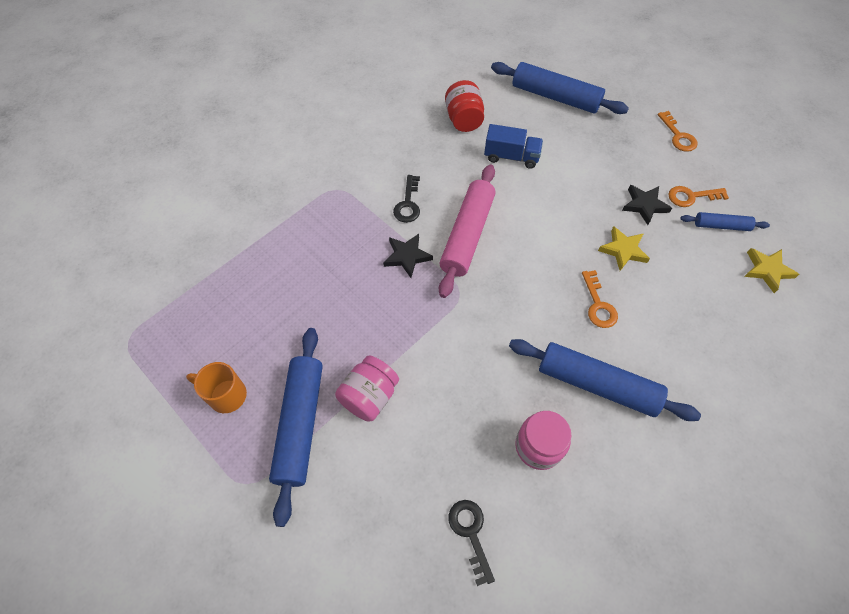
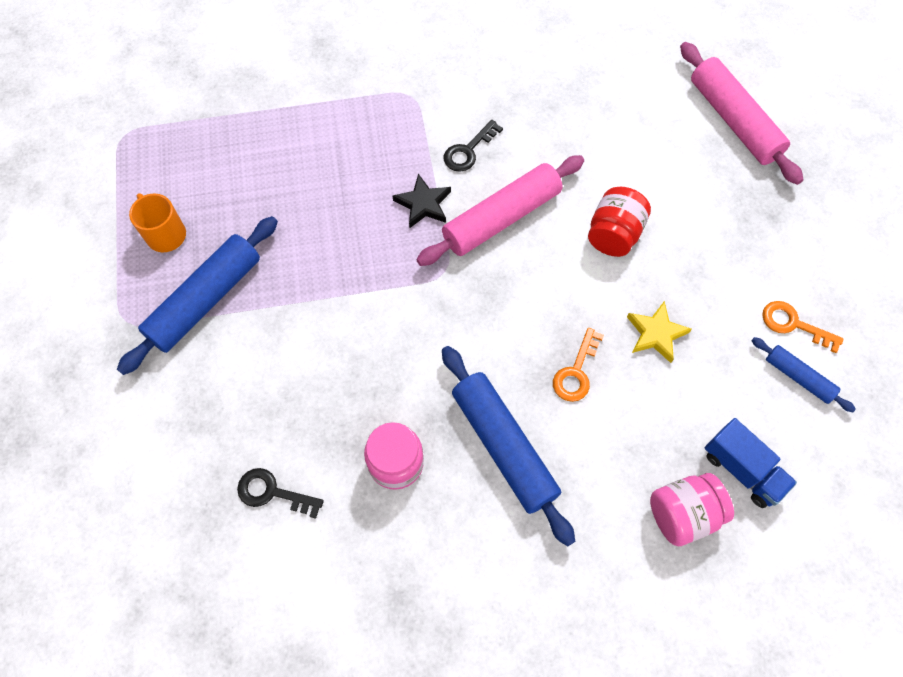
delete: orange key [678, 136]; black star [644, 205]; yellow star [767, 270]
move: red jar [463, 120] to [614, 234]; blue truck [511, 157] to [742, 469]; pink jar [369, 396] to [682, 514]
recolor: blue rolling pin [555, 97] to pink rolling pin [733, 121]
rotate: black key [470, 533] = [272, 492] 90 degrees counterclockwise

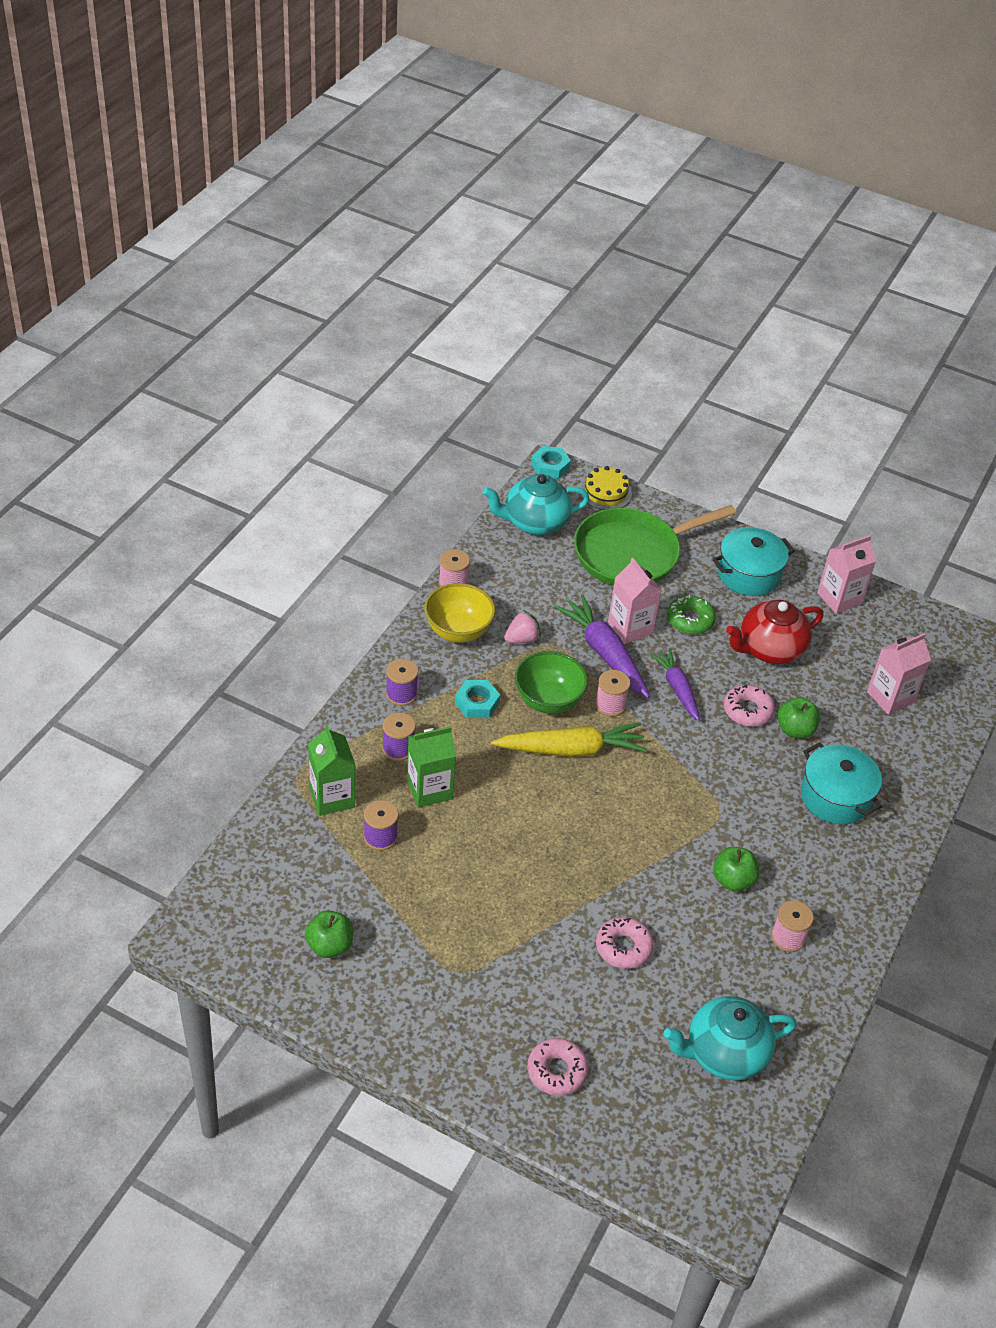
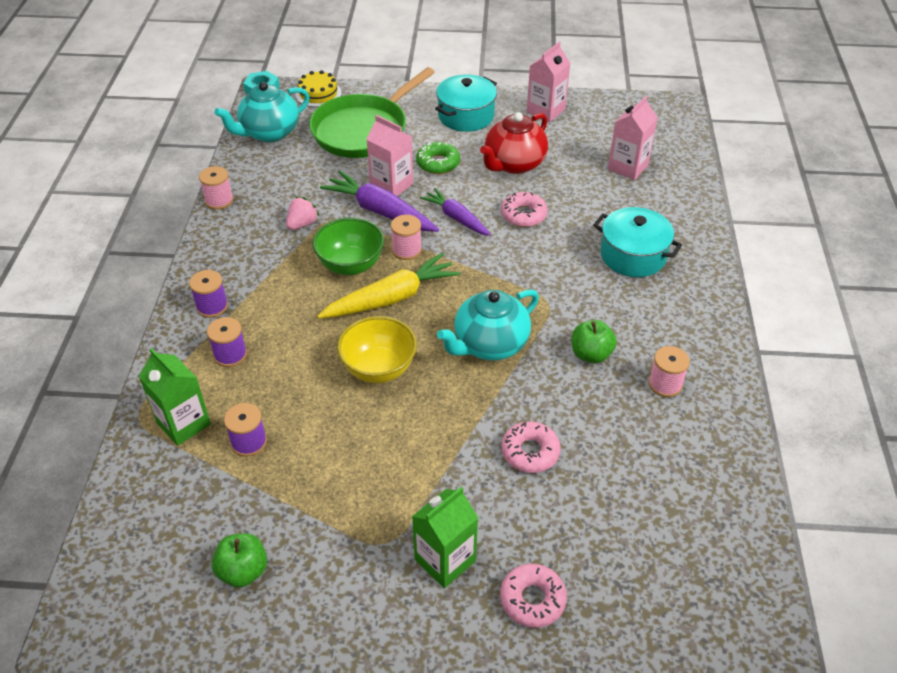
delete: turquoise nut [477, 703]; green apple [795, 730]
move: yellow bowl [458, 631] to [379, 369]; green carton [429, 789] to [445, 560]; turquoise teapot [724, 1053] to [489, 344]

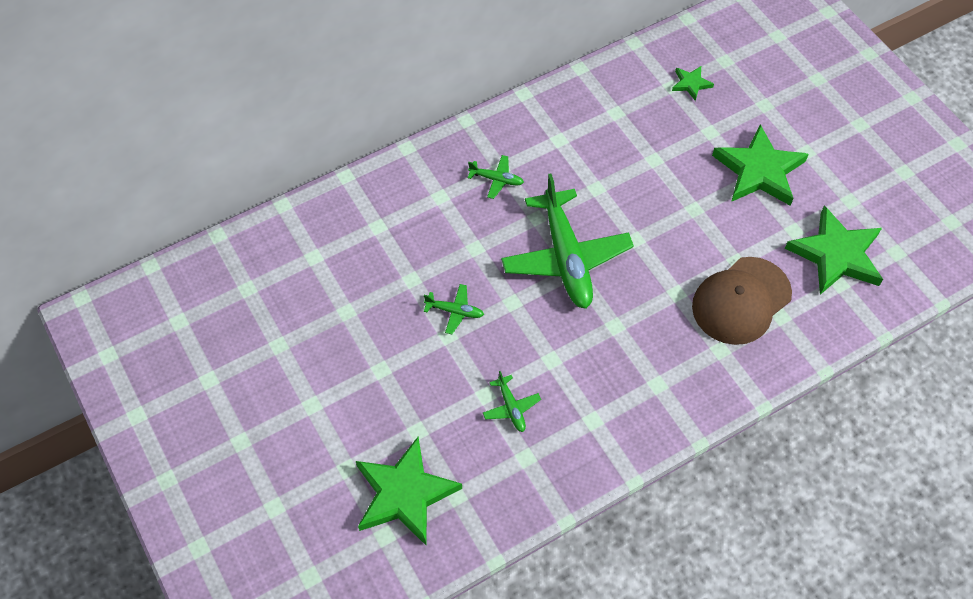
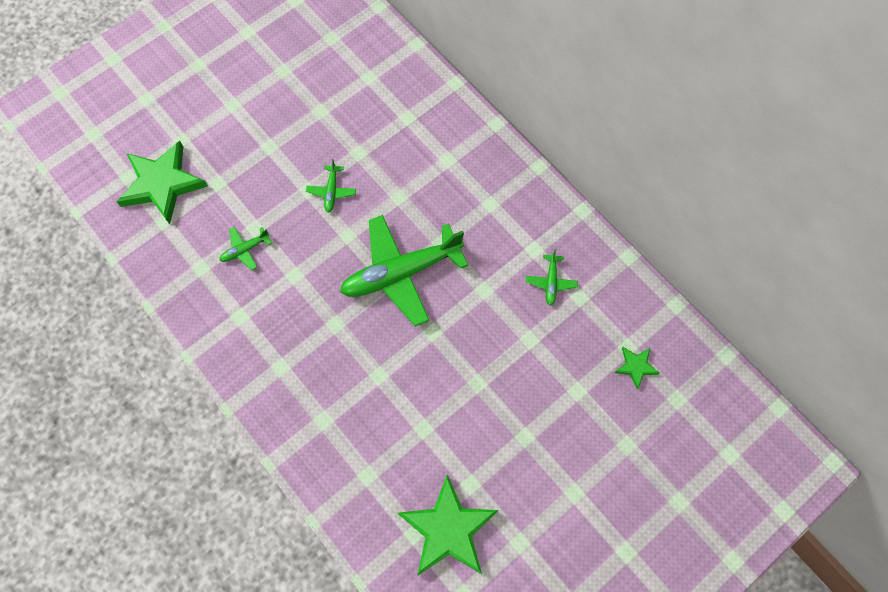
delete: green star [759, 171]; brown cap [741, 301]
move: green plane [496, 179] to [551, 282]

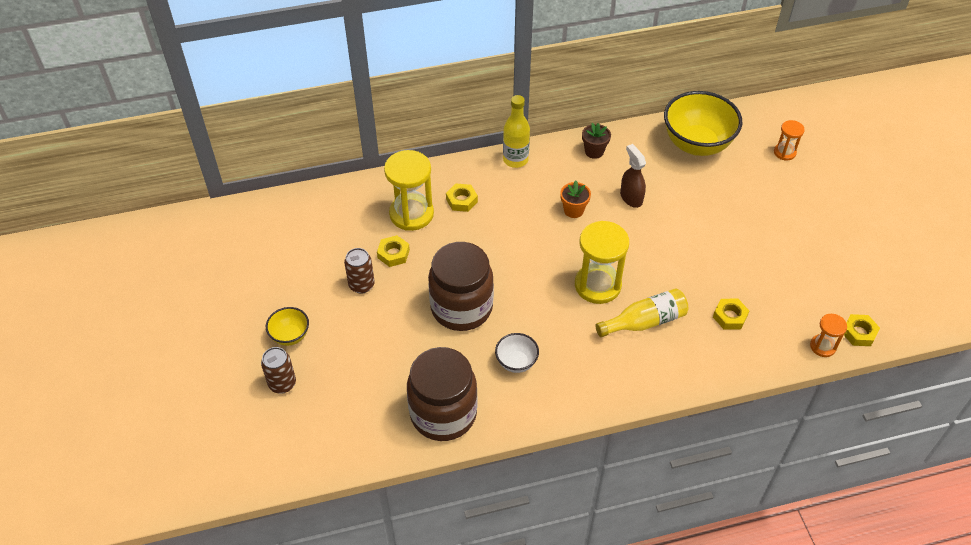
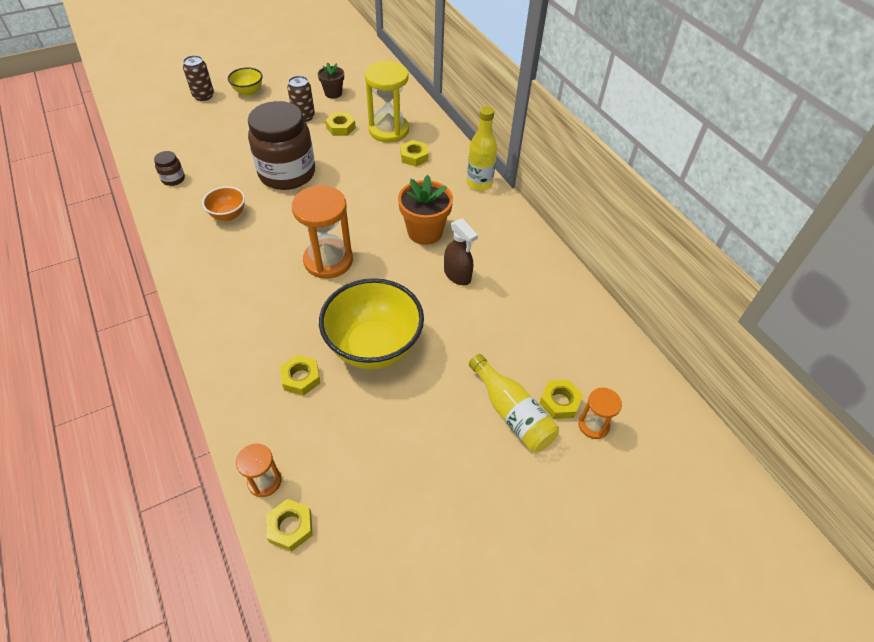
insert: yellow nut [559, 402]
move: yellow bowl [696, 144] to [374, 347]; brown flower pot [594, 151] to [333, 93]; yellow bottle [645, 322] to [512, 413]
recolor: yellow hourglass [597, 285] to orange hourglass [328, 260]; white bowl [516, 362] to orange bowl [228, 215]
rotate: brown spray bottle [631, 197] = [457, 275] 90 degrees clockwise
resize: orange flower pot [573, 210] = [425, 232] x1.64; brown jar [443, 414] = [173, 179] x0.40

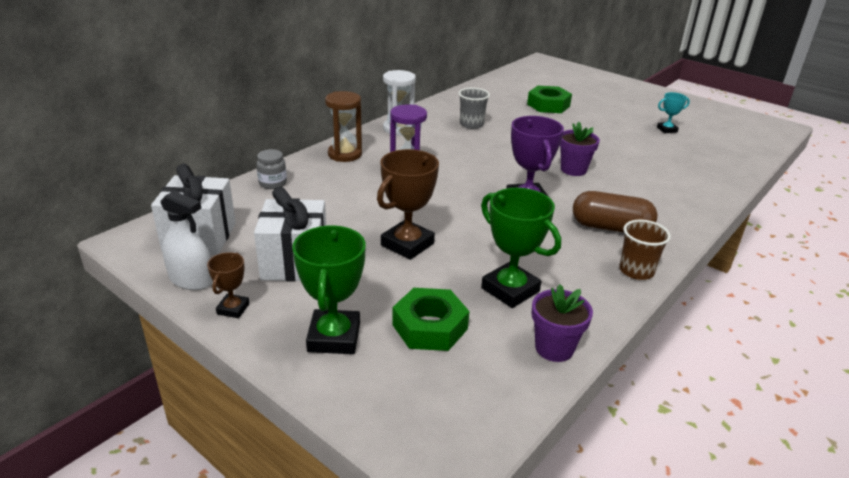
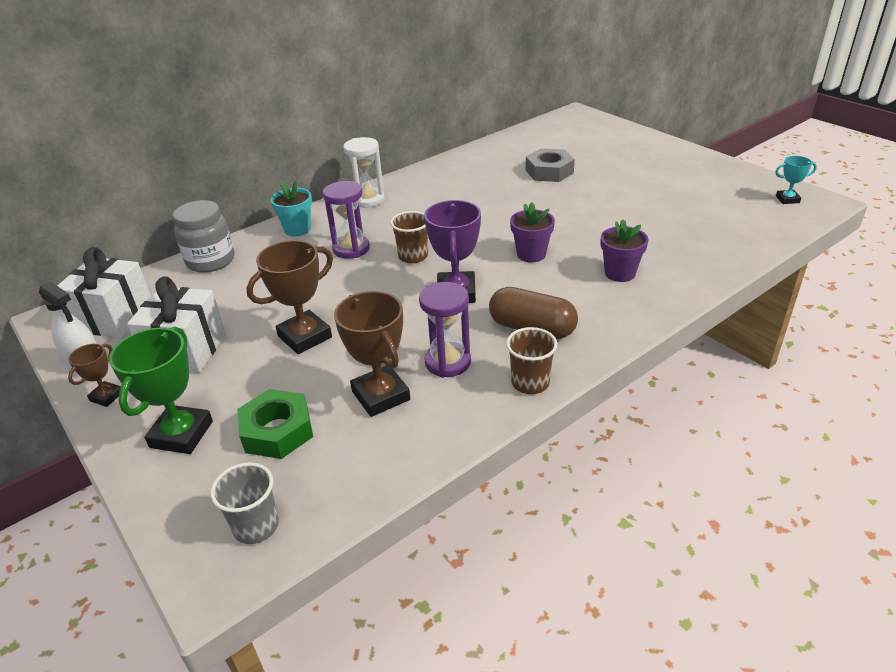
insert: brown cup [413, 256]; purple hourglass [448, 362]
move: grey cup [471, 124] to [256, 526]; turquoise trophy [667, 130] to [787, 199]; purple flower pot [554, 348] to [620, 273]
replace: brown hourglass [345, 154] to turquoise flower pot [297, 229]
recolor: green nut [548, 105] to grey nut [549, 171]; green trophy [510, 290] to brown trophy [380, 395]
resize: grey jar [273, 183] = [211, 261] x1.75

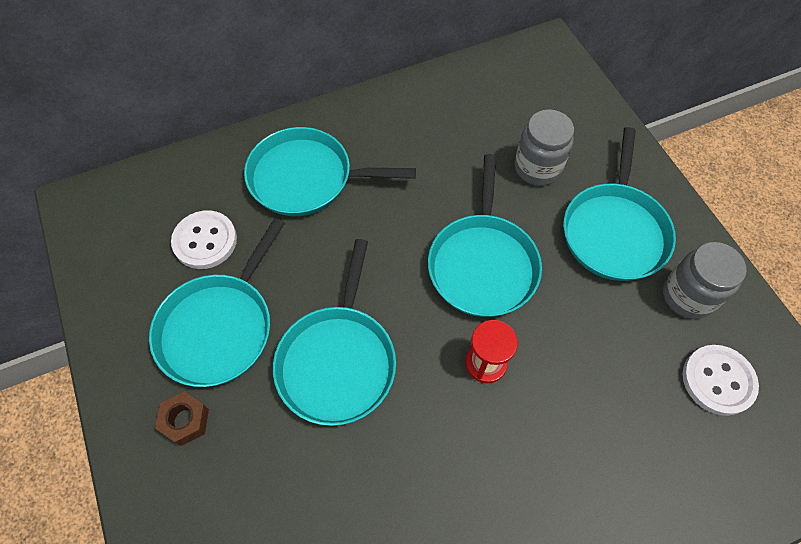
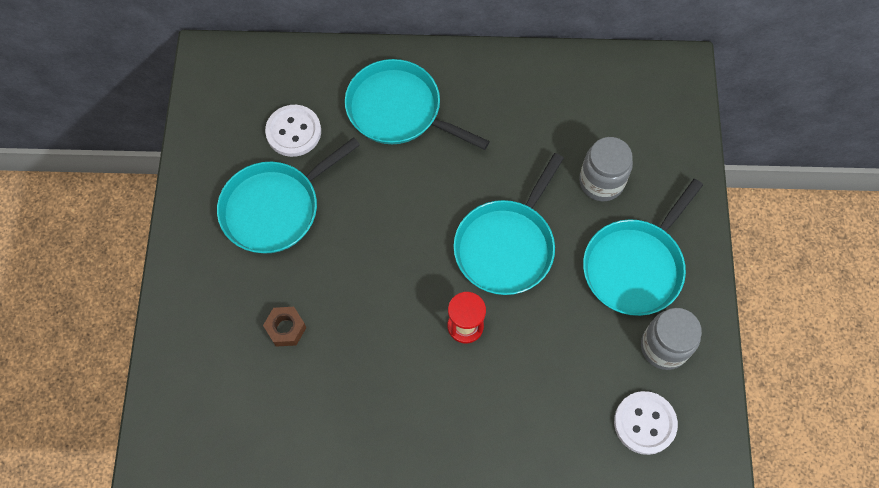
delete: turquoise pan [338, 361]
move: brown nut [185, 420] to [286, 328]

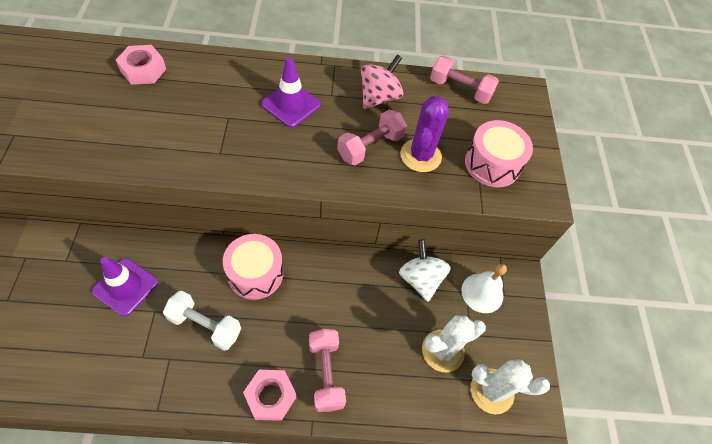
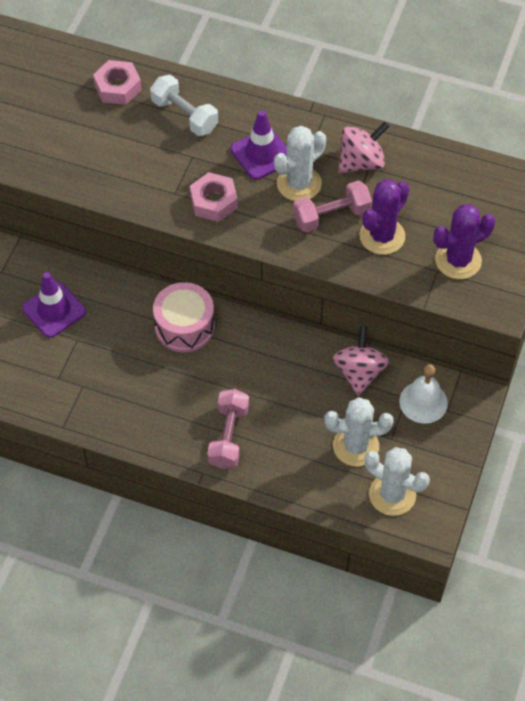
delete: pink dumbbell [460, 90]
insert: white cactus [299, 184]
move: white dumbbell [205, 325] to [185, 115]; pink nut [270, 396] to [214, 201]
replace: pink drum [492, 164] to purple cactus [458, 260]
recolor: white spinning top [420, 279] to pink spinning top [359, 372]

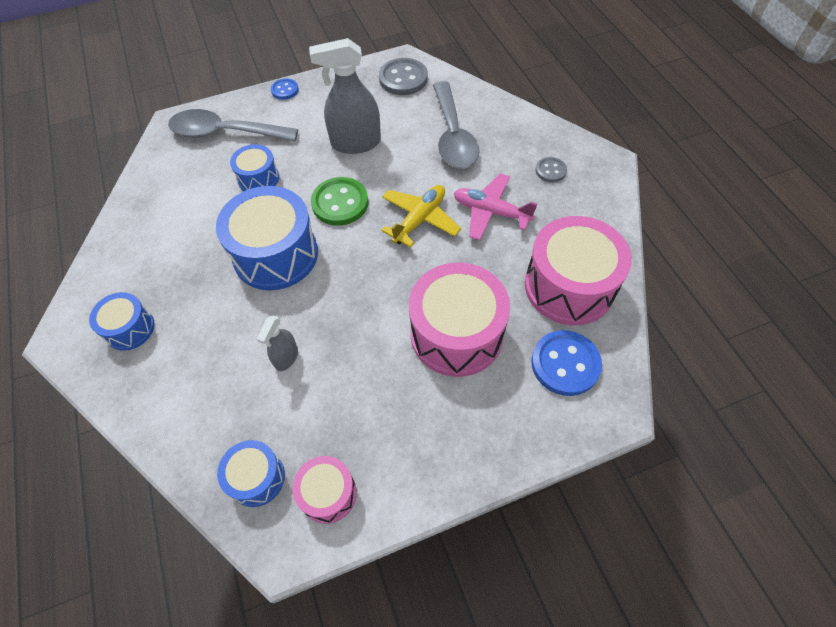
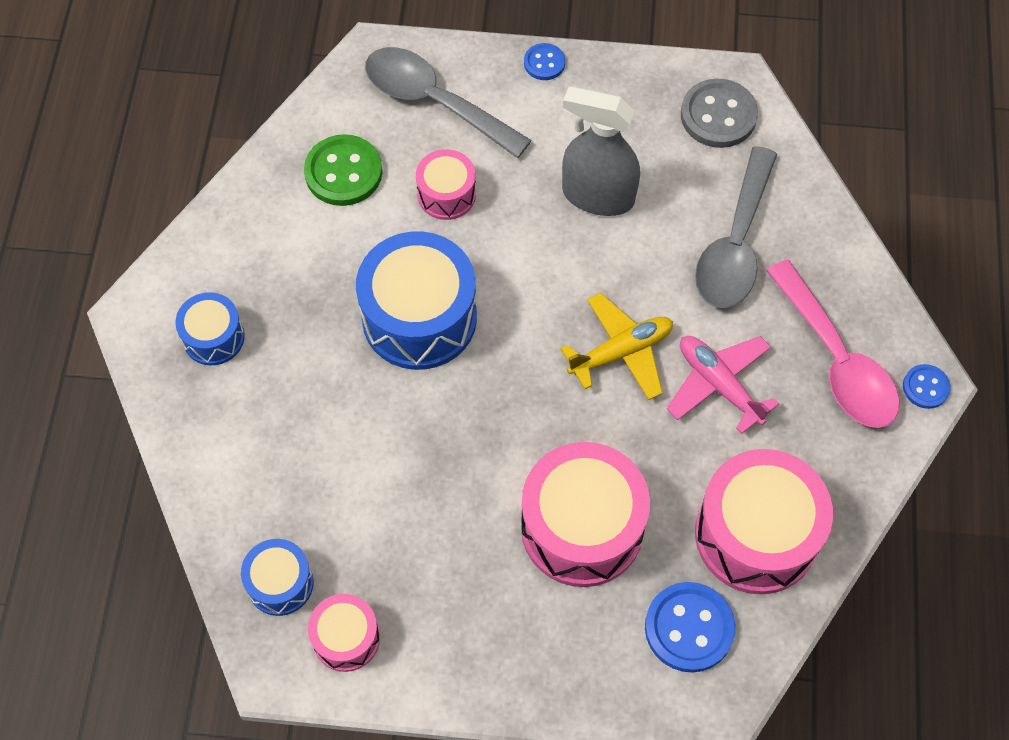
delete: grey spray bottle [286, 357]
insert: blue button [925, 387]
move: green button [340, 203] to [343, 172]
replace: grey button [550, 171] to pink spoon [837, 360]
recolor: blue drum [258, 178] to pink drum [446, 194]

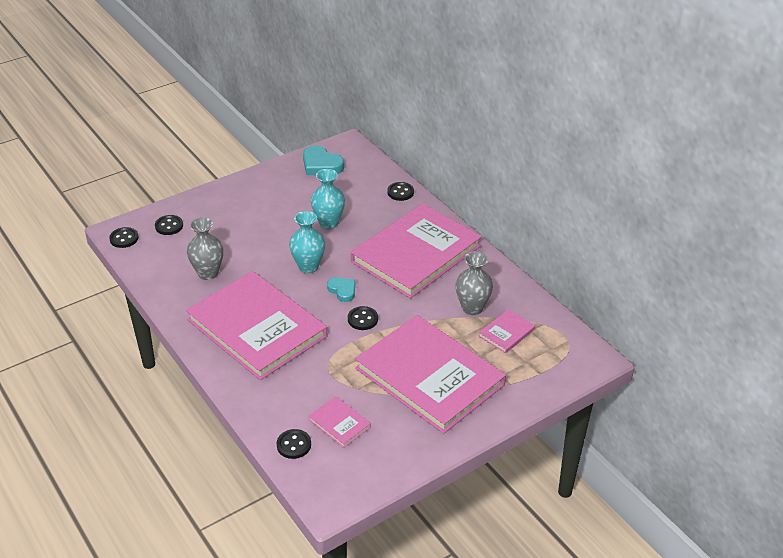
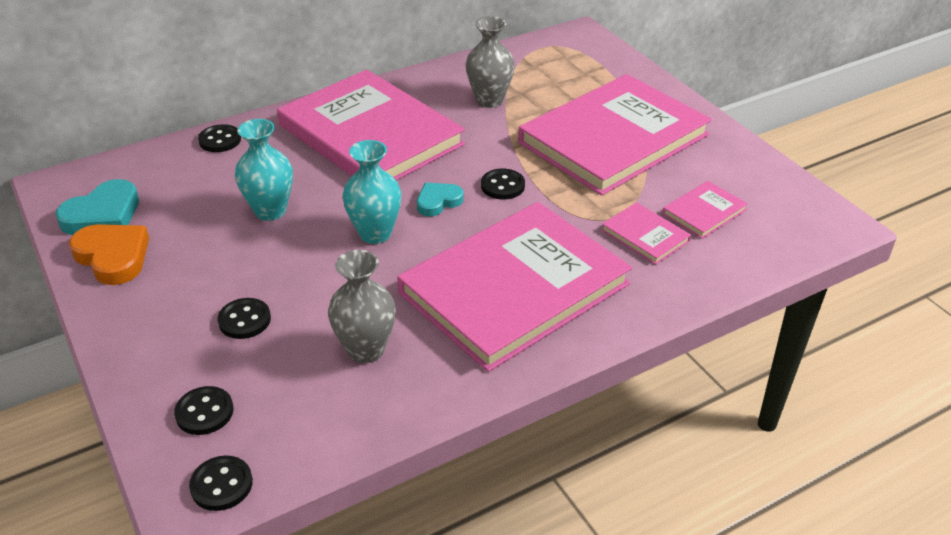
insert: orange heart [113, 257]
move: pink book [506, 333] to [645, 235]; black button [294, 445] to [244, 320]

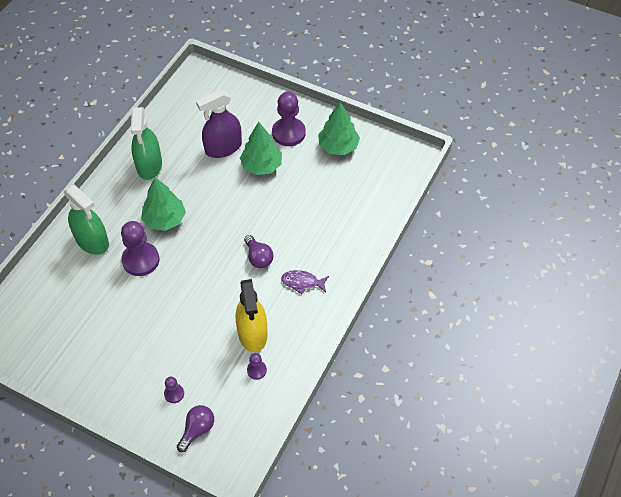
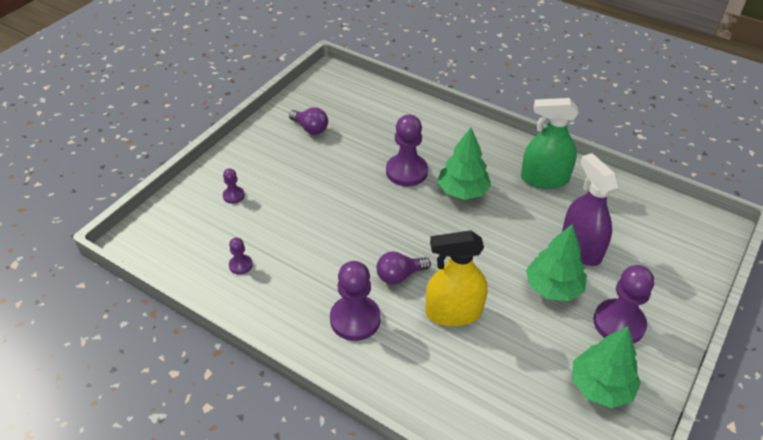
delete: green spray bottle [92, 241]
move: yellow spray bottle [252, 333] to [453, 312]; purple light bulb [197, 430] to [310, 128]
replace: purple fish [302, 282] to purple pawn [355, 319]

